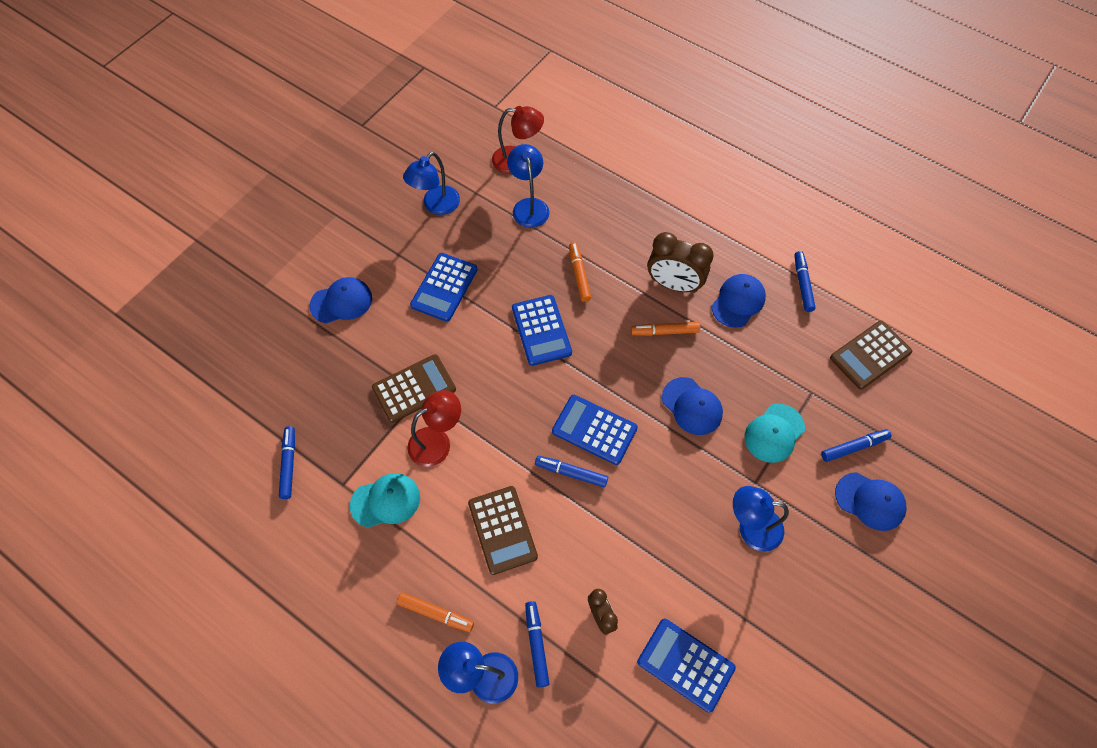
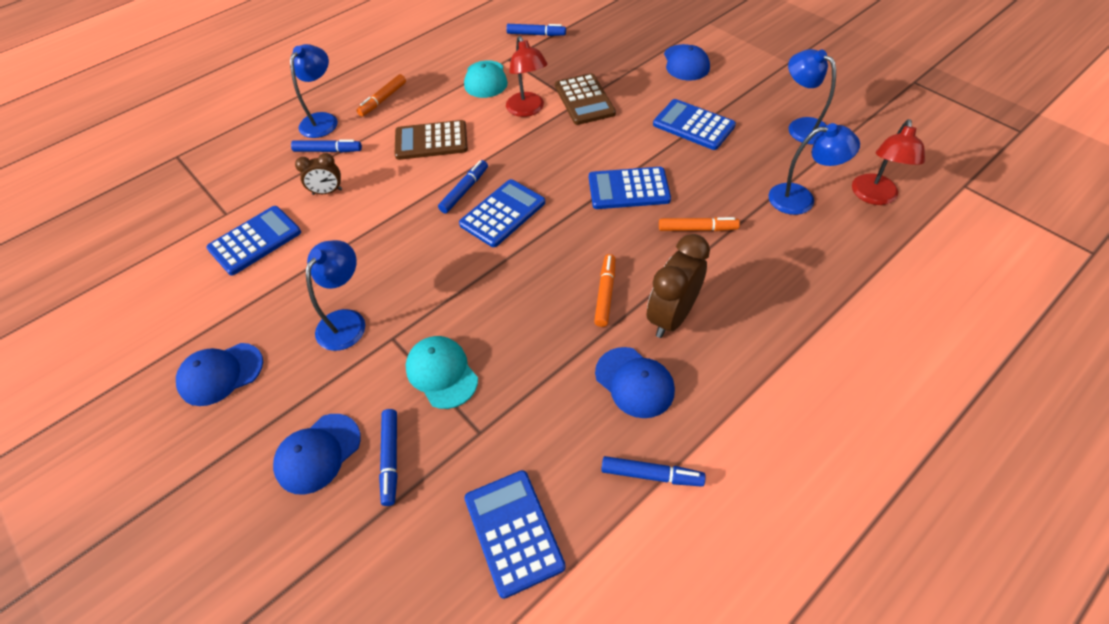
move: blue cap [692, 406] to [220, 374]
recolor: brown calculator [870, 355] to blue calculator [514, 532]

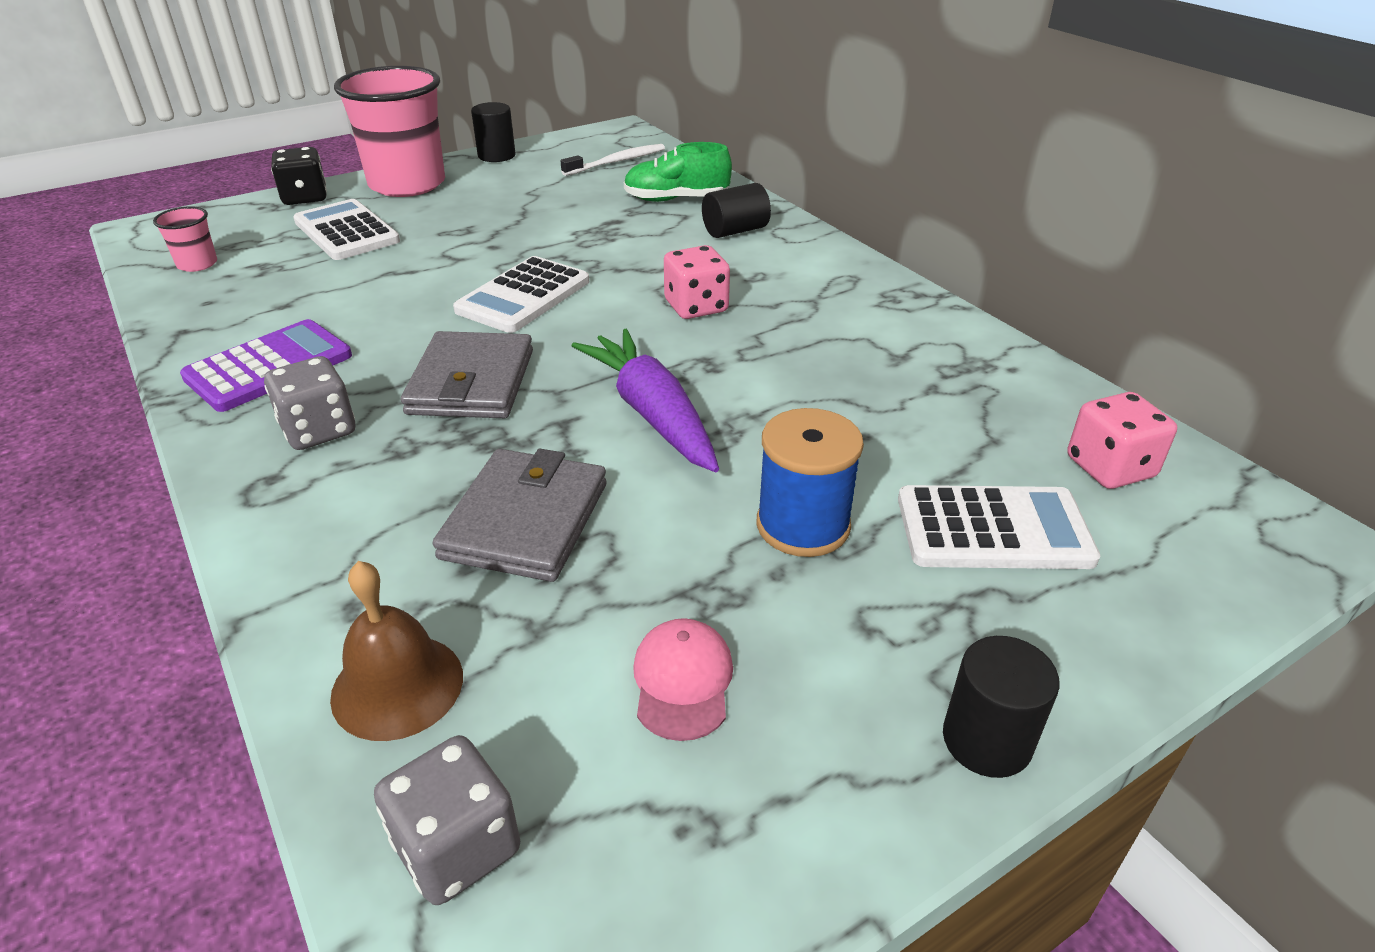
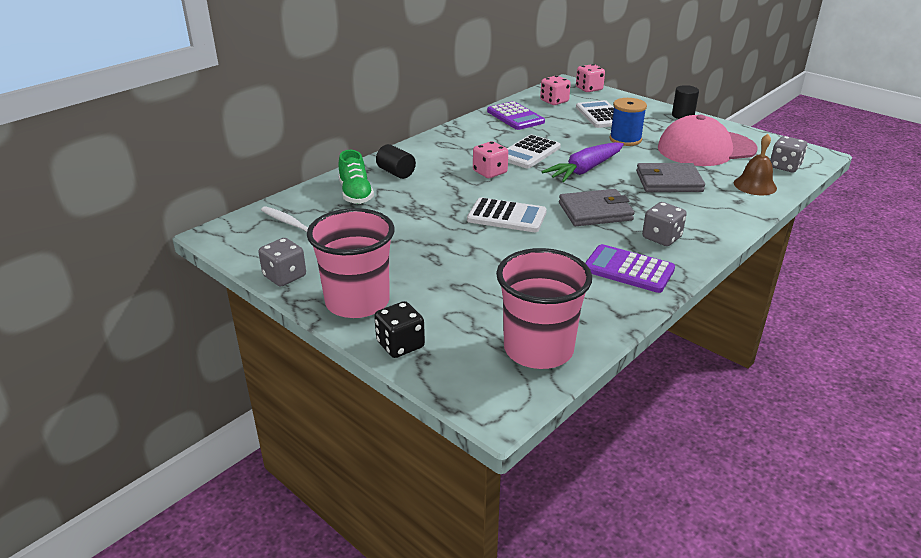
insert: pink dice [589, 89]; purple calculator [515, 117]
move: white calculator [346, 231] to [529, 153]
replace: black cylinder [496, 156] to grey dice [284, 276]
resize: pink cup [197, 264] = [538, 349] x2.32; pink cap [682, 681] = [706, 149] x2.44

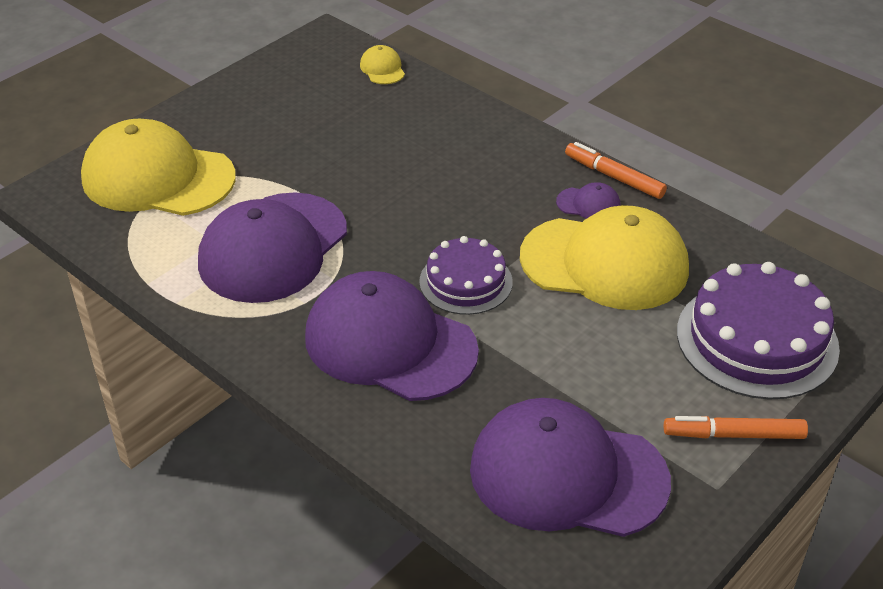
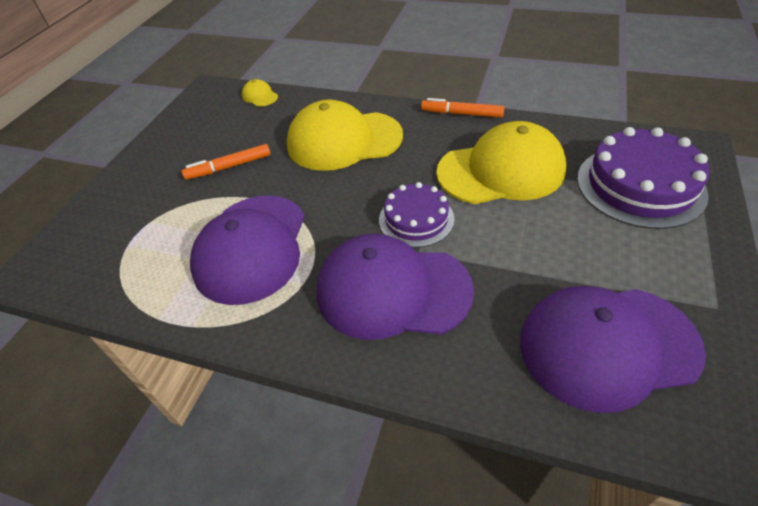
delete: purple cap [588, 204]
move: yellow cap [158, 177] to [344, 141]; orange marker [733, 435] to [229, 167]

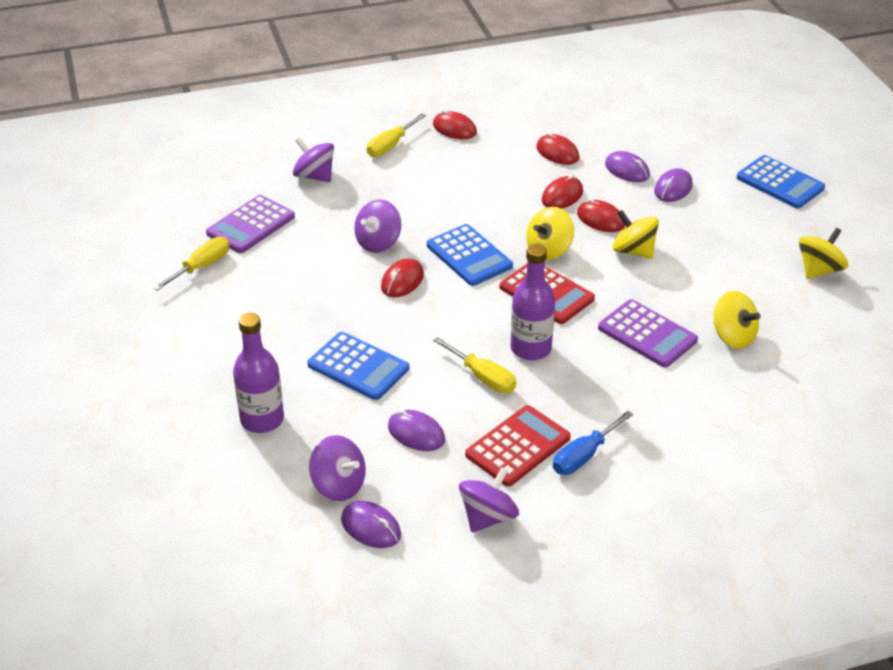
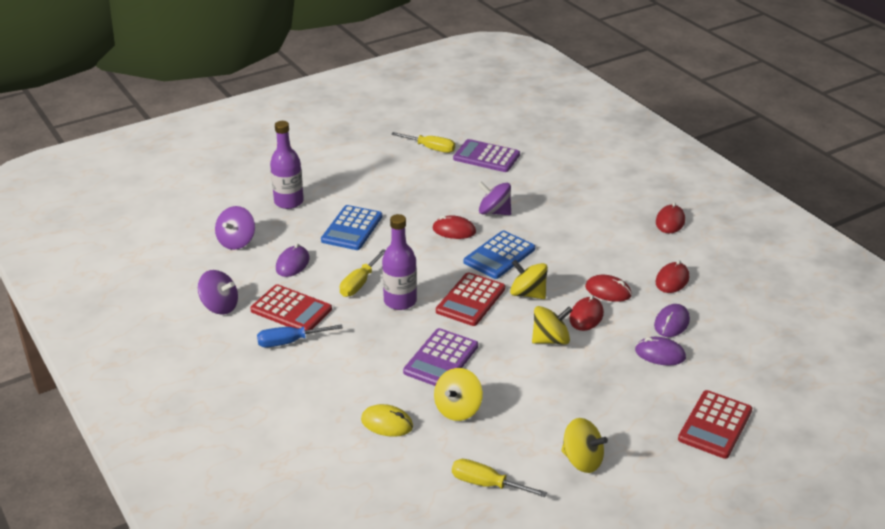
delete: purple spinning top [314, 176]; purple mouse [371, 527]
insert: yellow mouse [387, 423]
move: yellow screwdriver [390, 146] to [486, 484]
recolor: blue calculator [780, 183] to red calculator [715, 425]
rotate: yellow spinning top [633, 251] = [550, 340] 45 degrees clockwise; blue screwdriver [584, 456] = [289, 342] 45 degrees counterclockwise

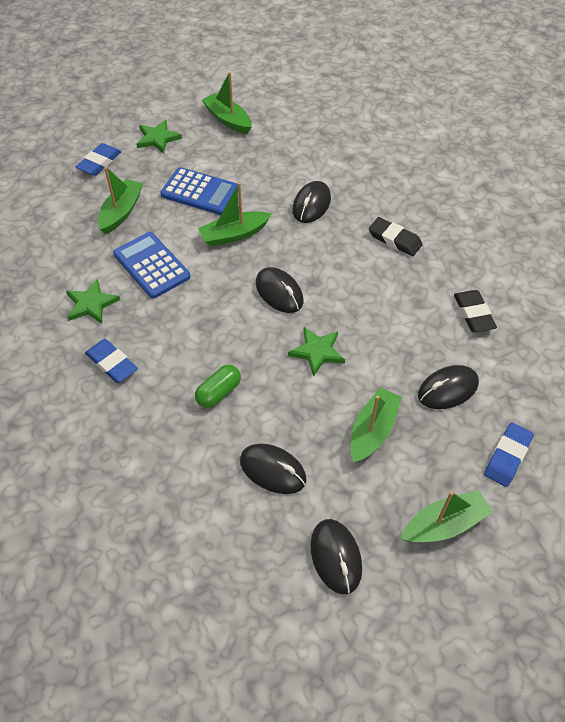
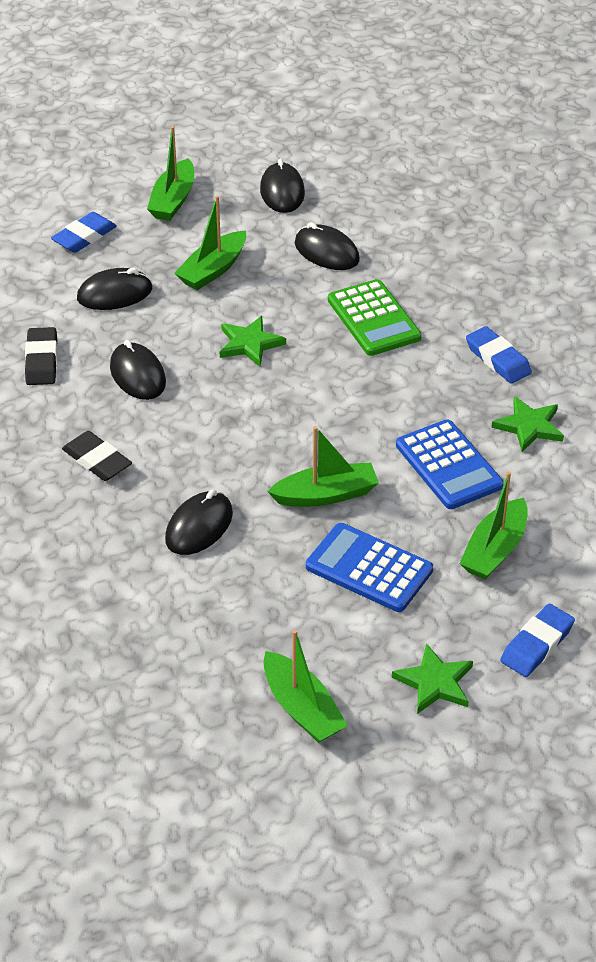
move: black mouse [279, 292] to [138, 375]
replace: green capsule [218, 392] to green calculator [373, 319]
rotate: green boat [444, 524] = [173, 200] 60 degrees counterclockwise

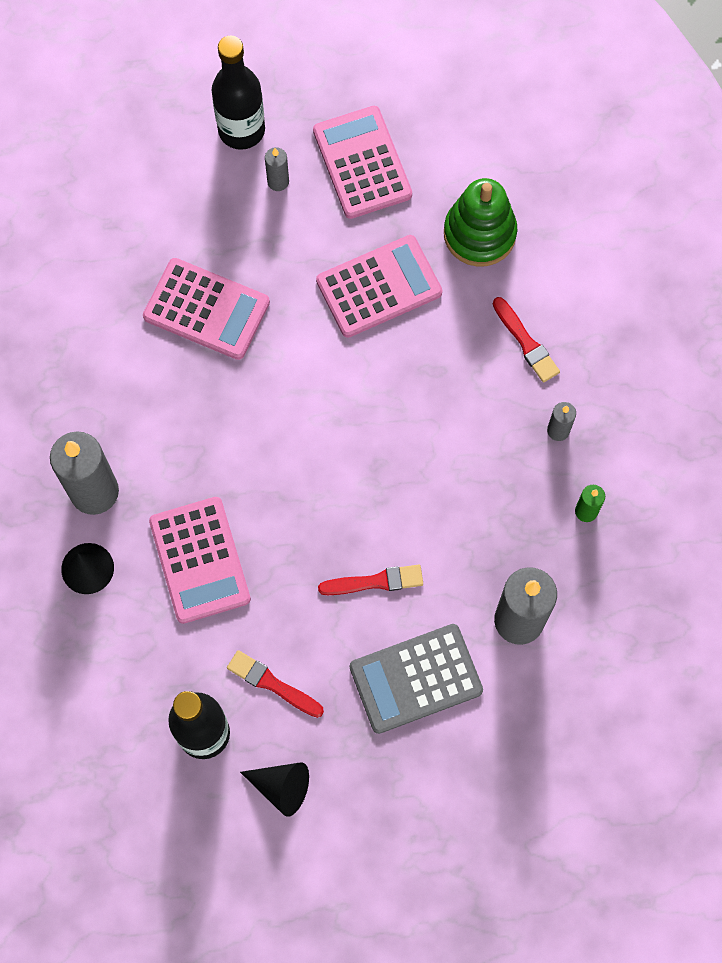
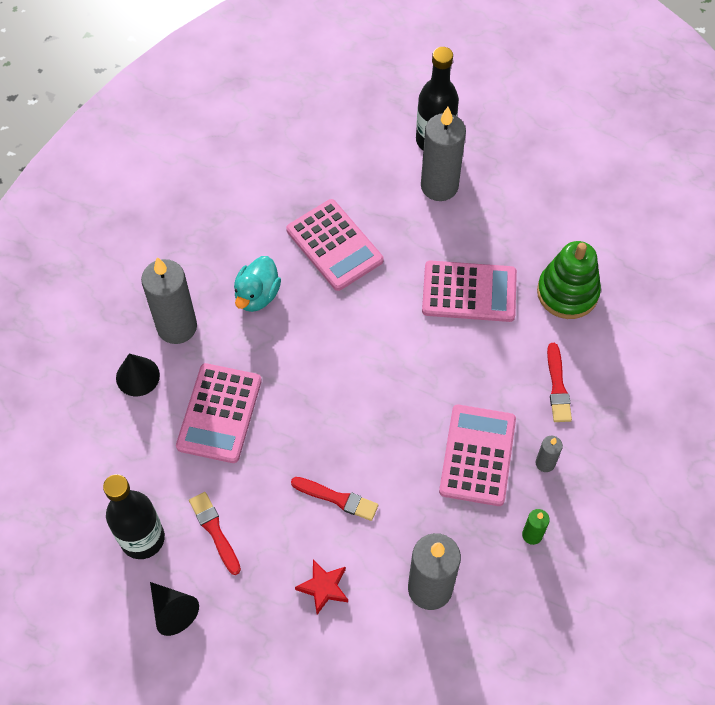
insert: turquoise duck [257, 295]
move: pink calculator [362, 163] to [477, 455]
replace: grey calculator [415, 678] to red star [323, 587]
resize: grey candle [278, 181] = [439, 186] x2.13

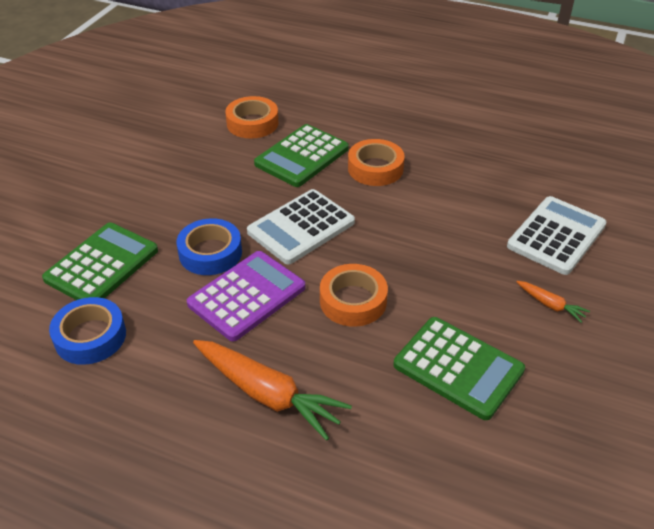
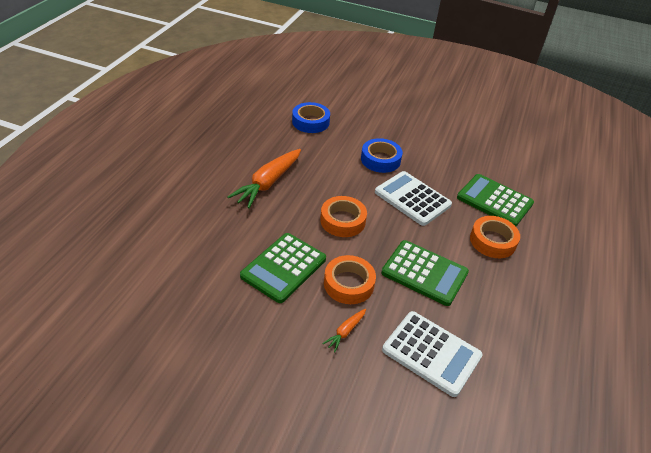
delete: purple calculator [247, 296]
move: orange tape [252, 123] to [348, 284]; green calculator [102, 265] to [424, 273]

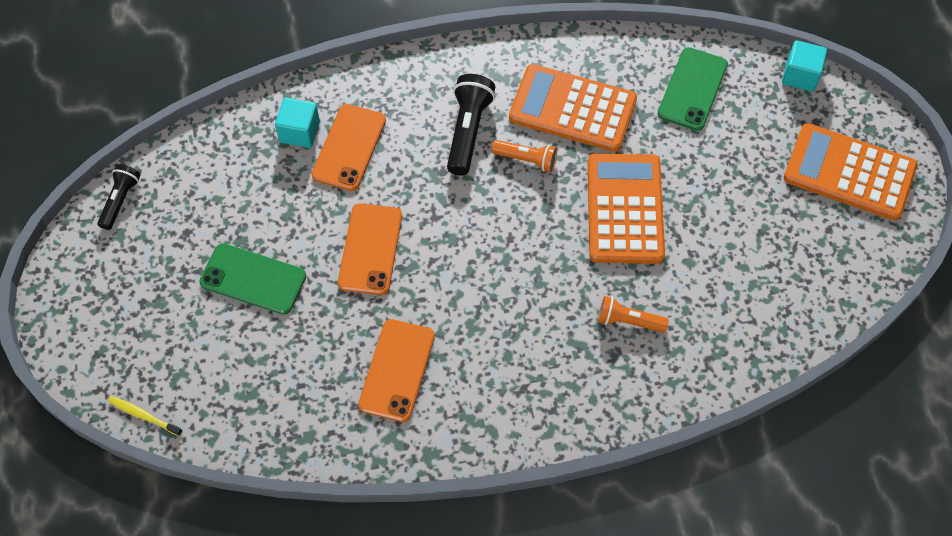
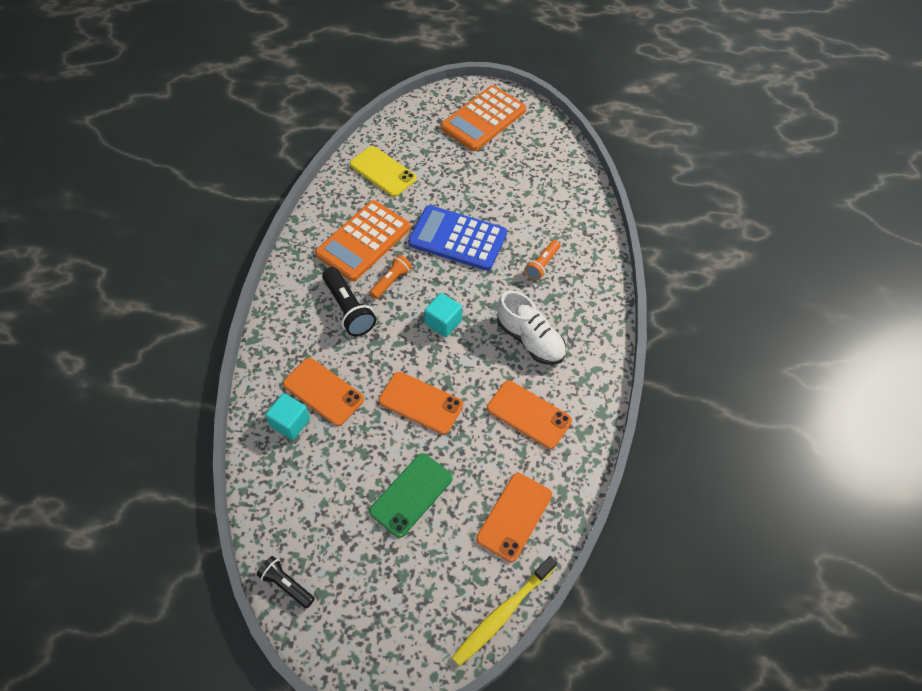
insert: white shoe [530, 340]; orange phone [514, 516]
move: turquoise cube [800, 76] to [443, 322]
recolor: green phone [692, 89] to yellow phone [383, 171]; orange calculator [625, 209] to blue calculator [457, 238]
rotate: black flashlight [468, 131] = [349, 309] 150 degrees counterclockwise
resize: yellow toothbrush [144, 416] = [503, 613] x1.91

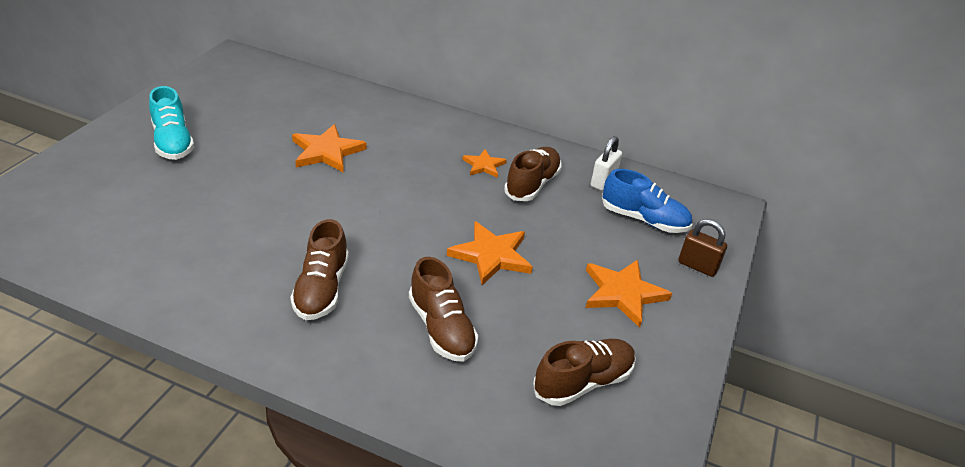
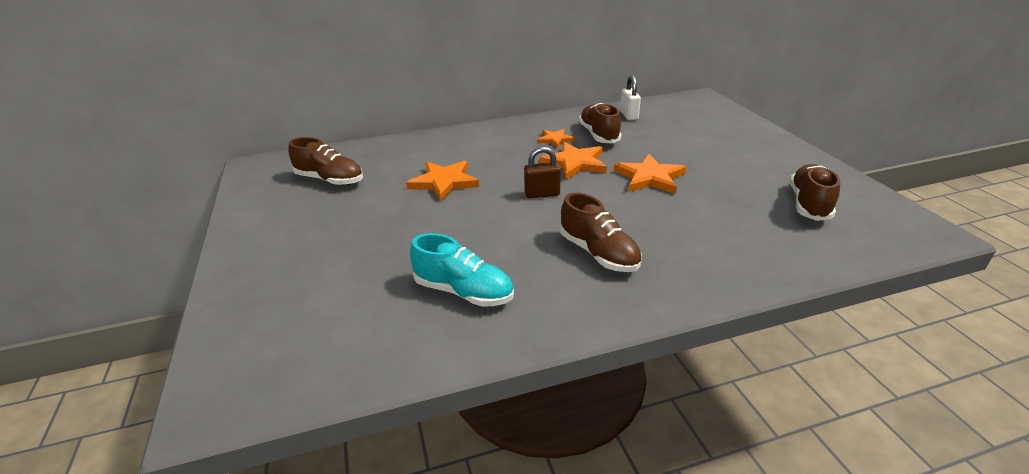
delete: blue shoe [644, 220]
move: turquoise shoe [173, 142] to [464, 292]; brown padlock [697, 266] to [542, 194]; brown shoe [441, 328] to [330, 180]; orange star [623, 293] to [575, 163]

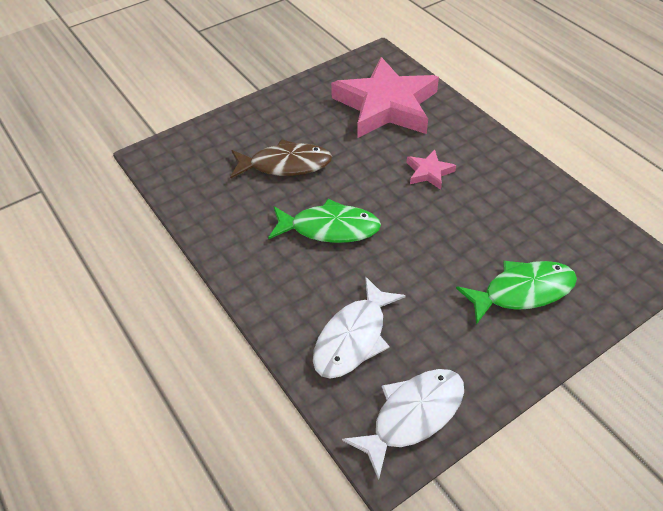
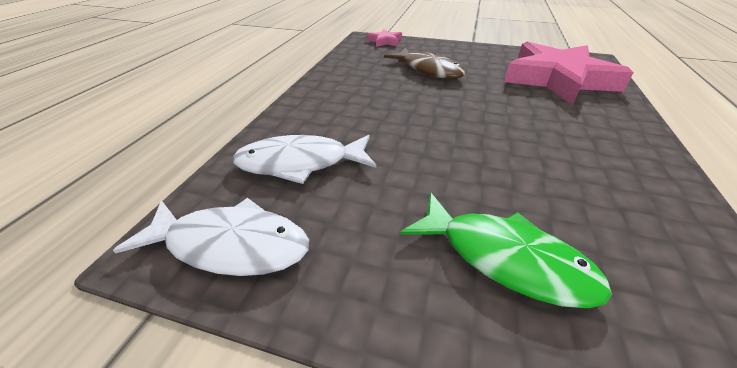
delete: green fish [329, 228]
move: pink star [429, 172] to [385, 41]

